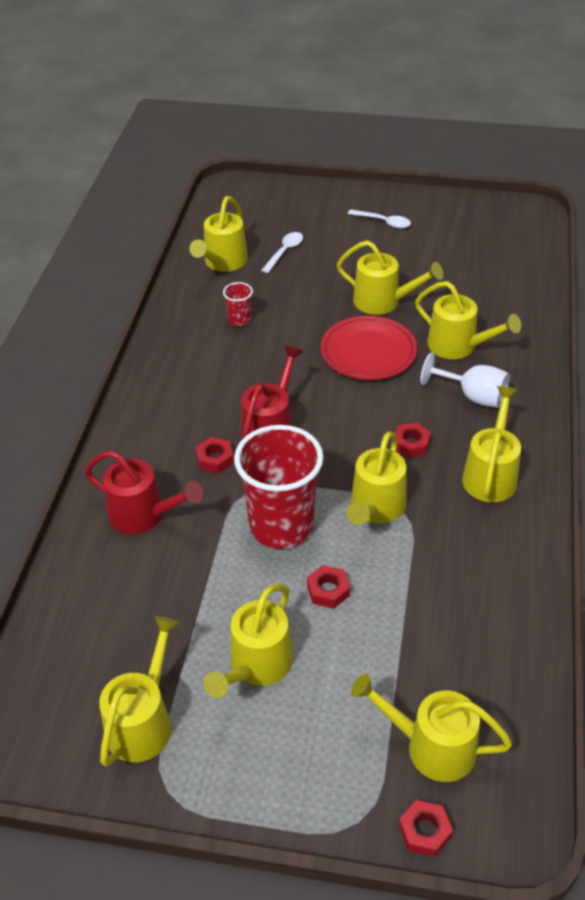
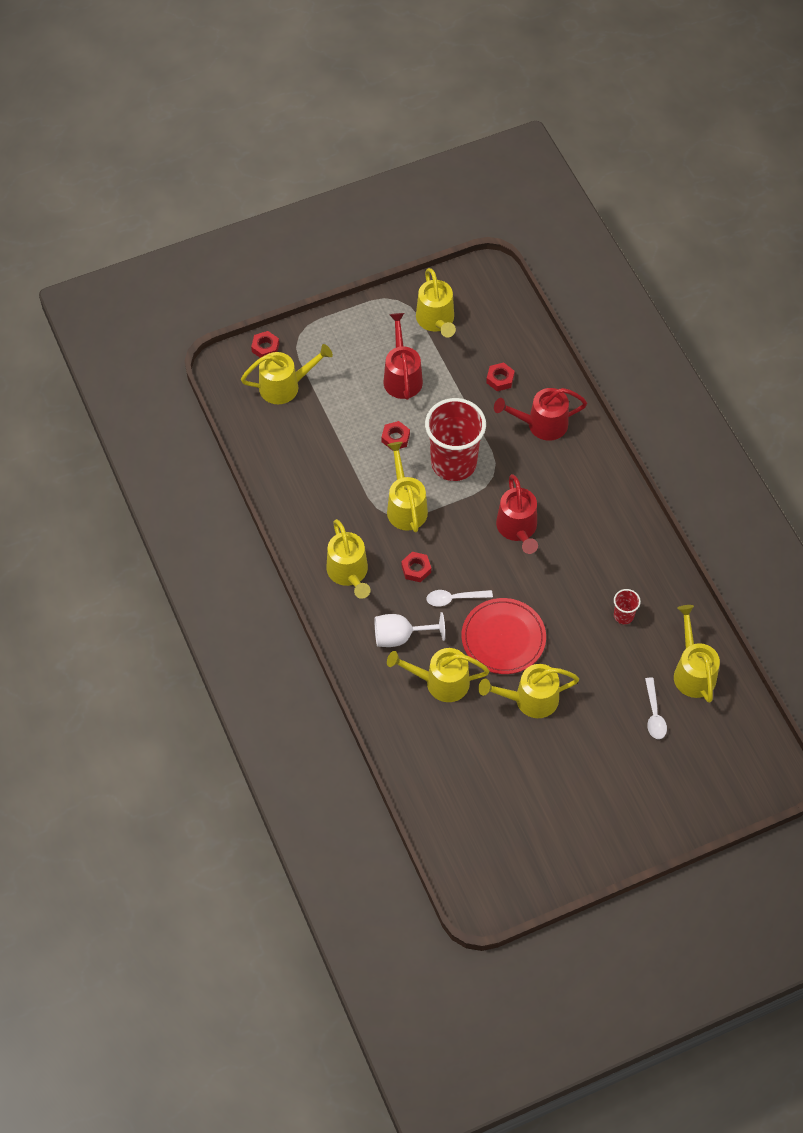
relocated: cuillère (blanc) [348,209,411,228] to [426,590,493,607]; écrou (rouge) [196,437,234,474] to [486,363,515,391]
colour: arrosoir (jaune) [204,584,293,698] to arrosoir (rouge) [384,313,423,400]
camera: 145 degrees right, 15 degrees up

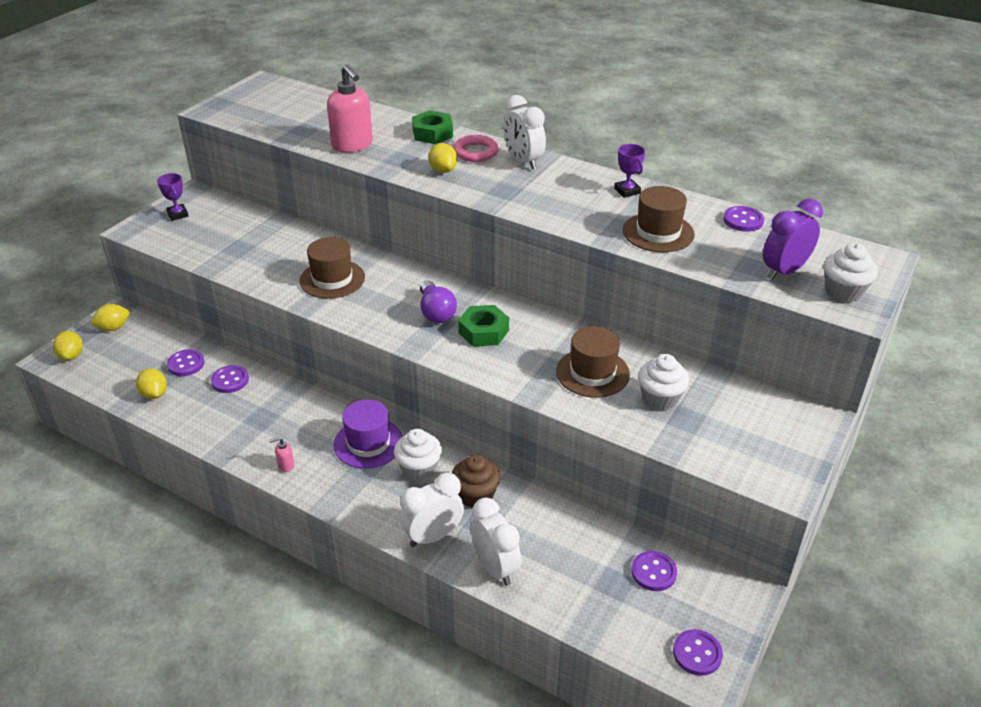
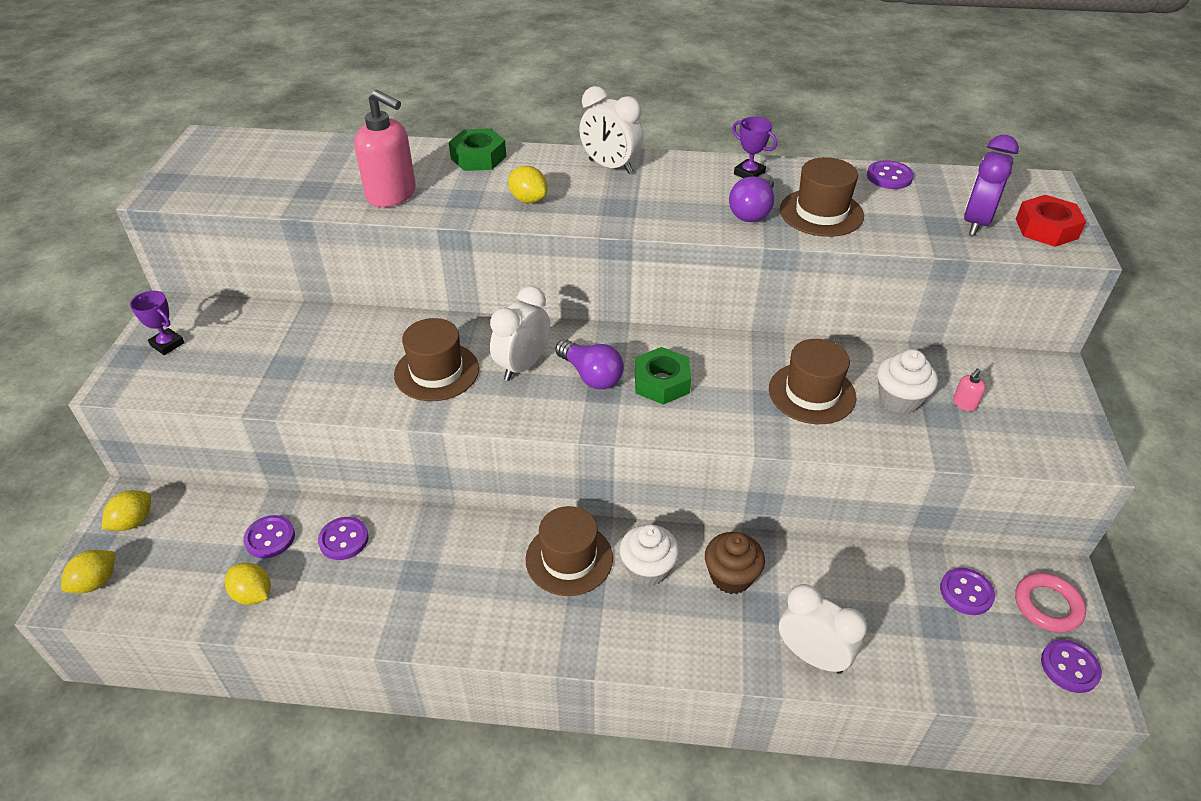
appeared: ampoule (violet) [729,174,774,222]
relocated: réveil (blanc) [400,473,464,547] to [490,286,550,381]; distributeur de savon (rose) [269,437,294,472] to [953,368,986,411]; anneau (rose) [453,135,499,162] to [1015,573,1086,633]
exchanged: muffin (blanc) [823,243,878,303] to écrou (rouge) [1016,195,1086,247]
colour: chapeau (violet) [334,399,403,469] to chapeau (marron) [525,506,613,596]
spun: citron (jaune) [53,331,83,360] = [61,550,115,593] 75 degrees clockwise
camera: 25 degrees left, 5 degrees up

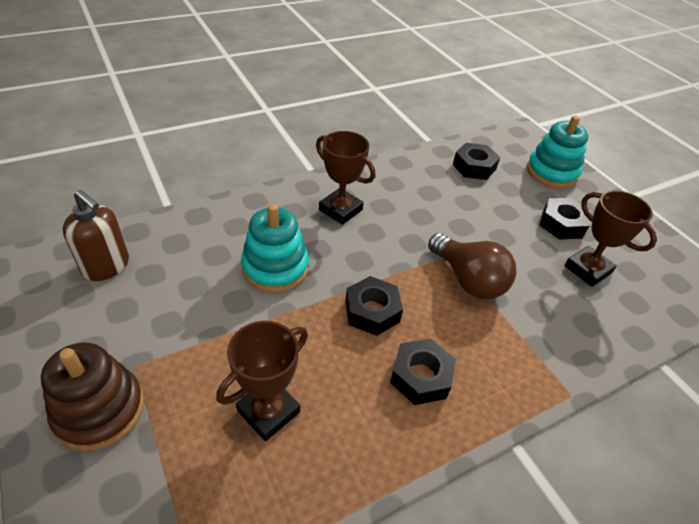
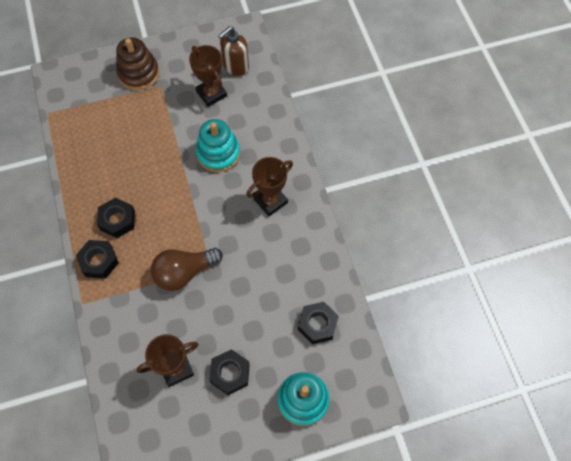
relocated: écrou (noir) [345,276,403,336] to [76,240,119,279]; trophée (marron) [216,321,308,441] to [189,45,227,107]
camera: 105 degrees right, 20 degrees up

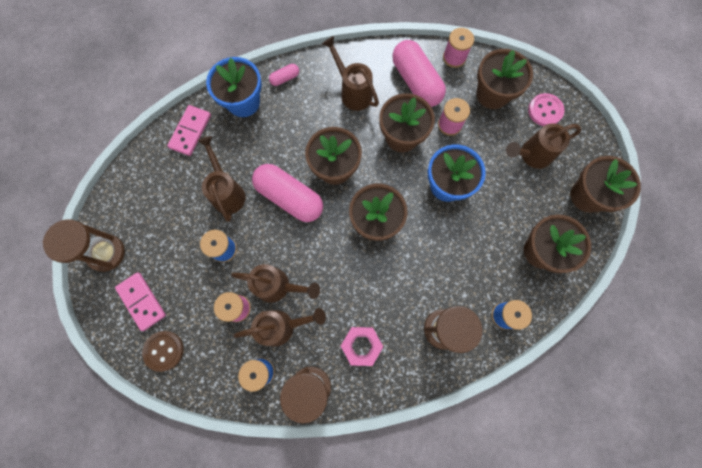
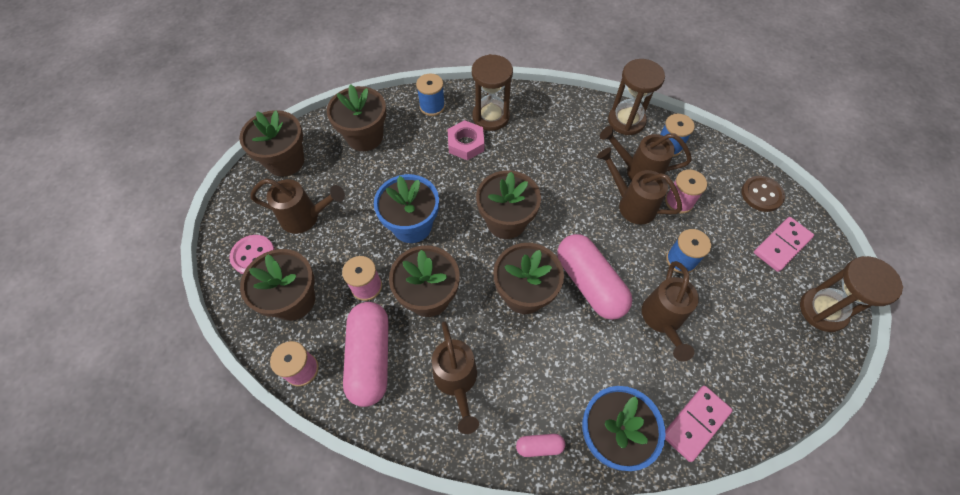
relocated: écrou (rose) [341,327,383,366] to [448,120,484,160]
spun: domino (rose) [115,272,166,331] = [754,217,814,272] 60 degrees clockwise
camera: 155 degrees left, 15 degrees down

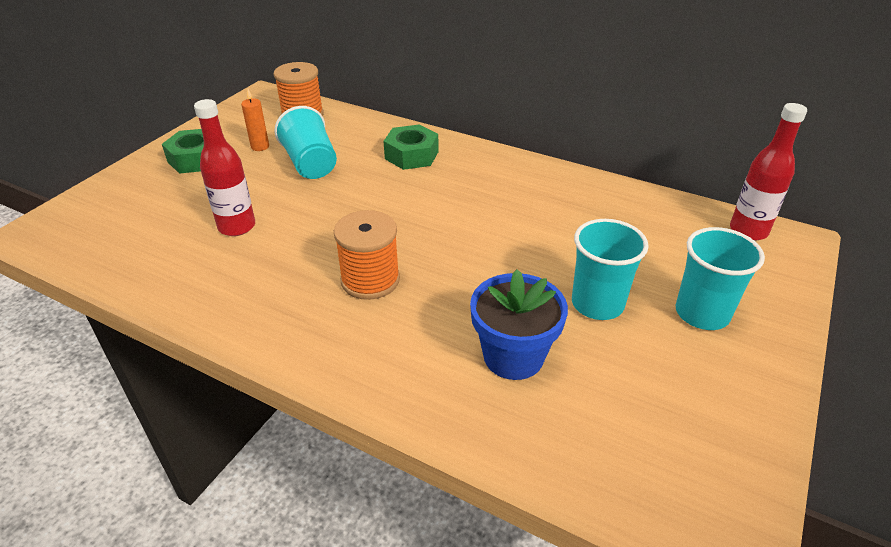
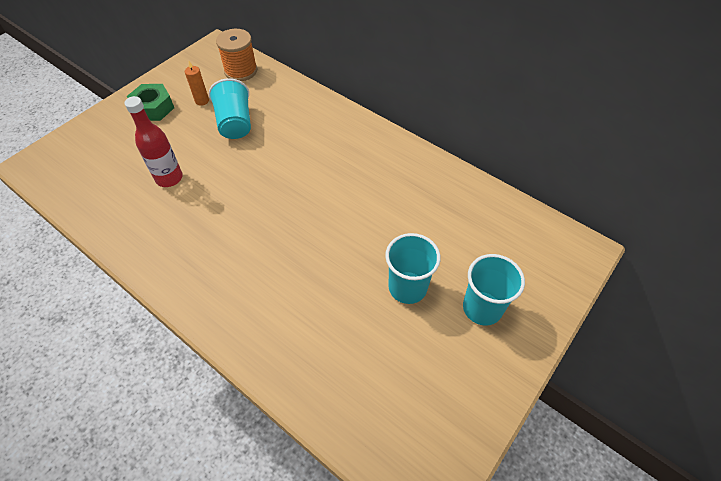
missing: bobine (orange) [334,210,400,300]; écrou (vert) [383,125,438,170]; pot de fleurs (bleu) [470,270,568,380]; bouteille (rouge) [730,103,807,241]
camera: 10 degrees right, 15 degrees up

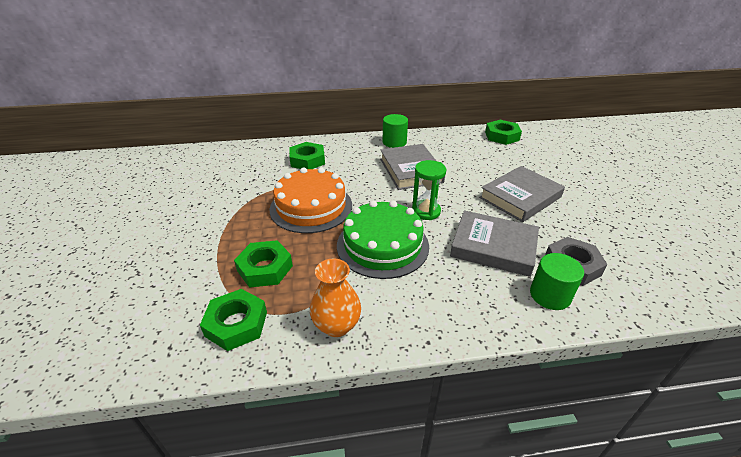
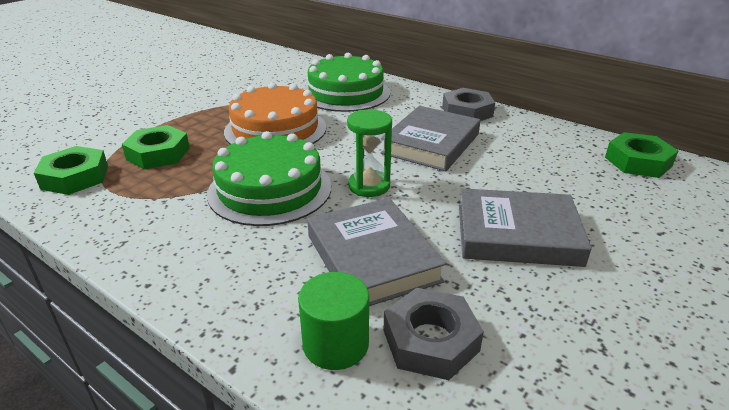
missing: vase (orange) [310,258,361,337]
exchanged: écrou (vert) [289,142,325,169] to gâteau (vert) [303,53,390,112]; cylindre (vert) [382,114,408,148] to écrou (gris) [442,88,495,121]
camera: 45 degrees right, 5 degrees down

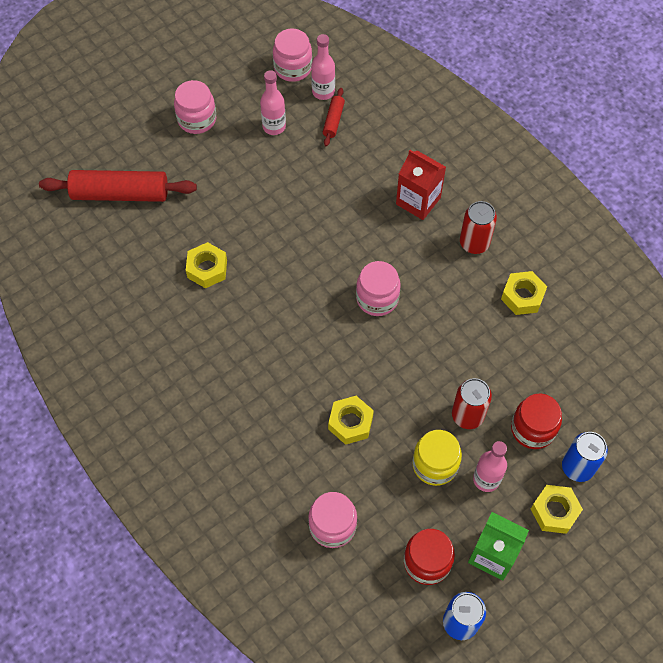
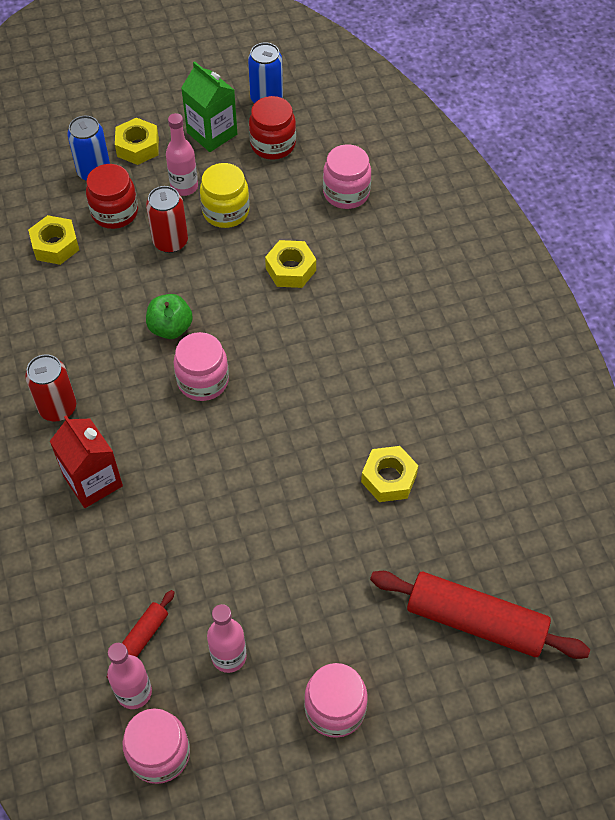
appeared: pomme (vert) [146,294,193,339]
relocated: écrou (jaune) [501,271,547,315] to [28,215,79,265]
camera: 160 degrees left, 5 degrees down

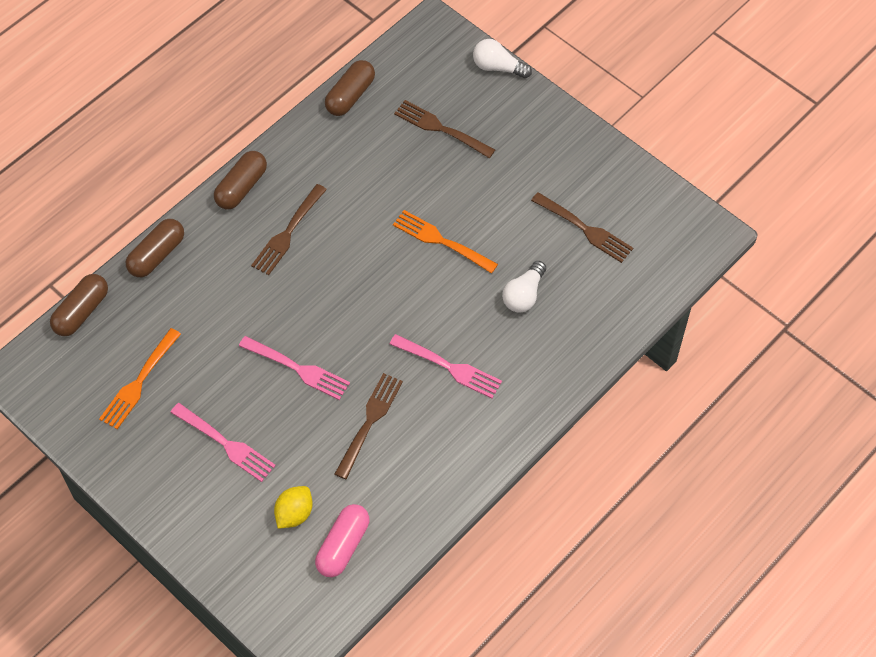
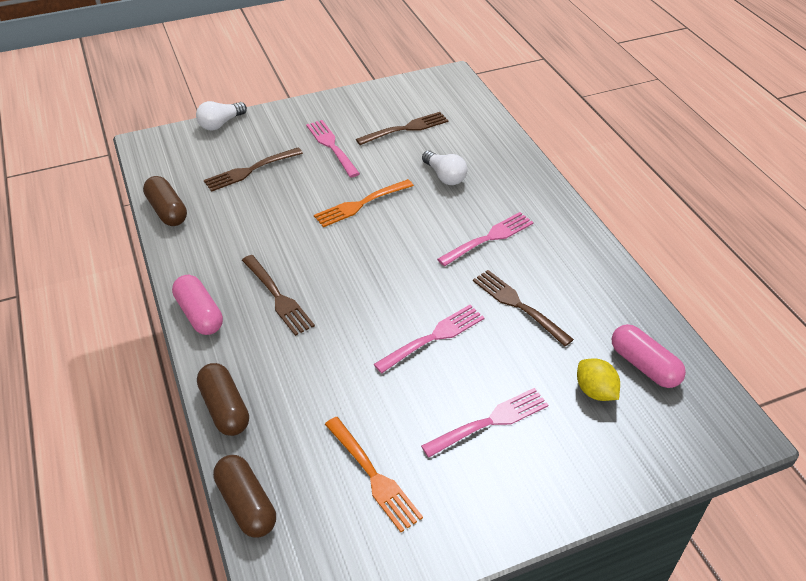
appeared: fourchette (rose) [306,120,360,178]
colour: gélule (marron) [214,151,267,209] to gélule (rose) [172,275,223,335]
camera: 65 degrees left, 15 degrees down

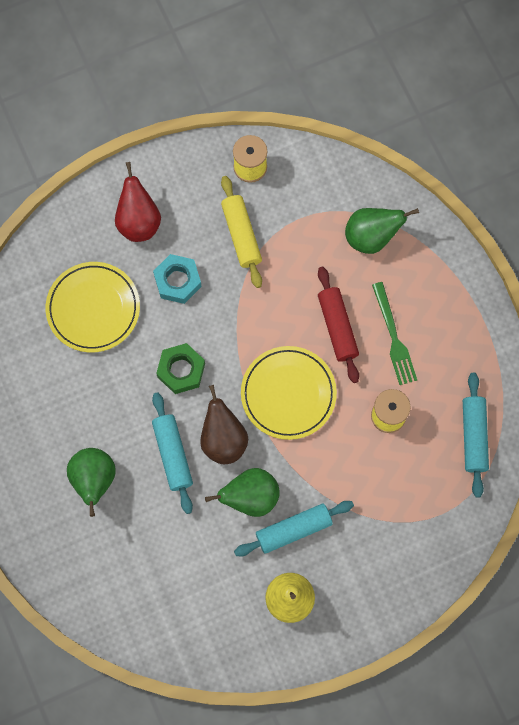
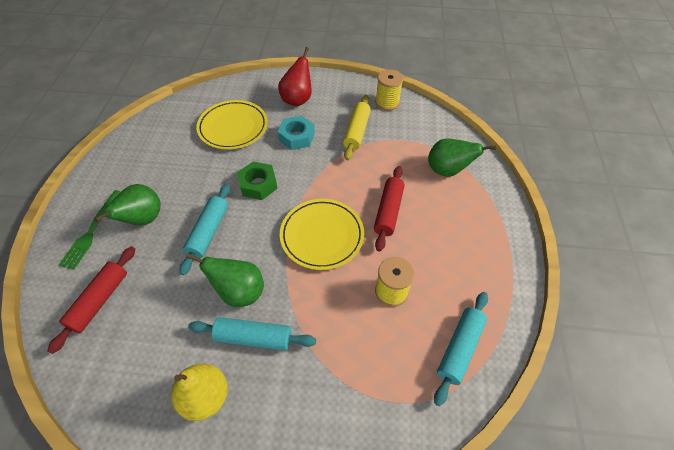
missing: poire (marron) [200,385,248,464]
appeared: rouleau à pâtisserie (rouge) [48,246,135,354]
relocated: fourchette (vert) [372,282,417,385] to [59,190,121,270]
camera: 30 degrees right, 20 degrees down

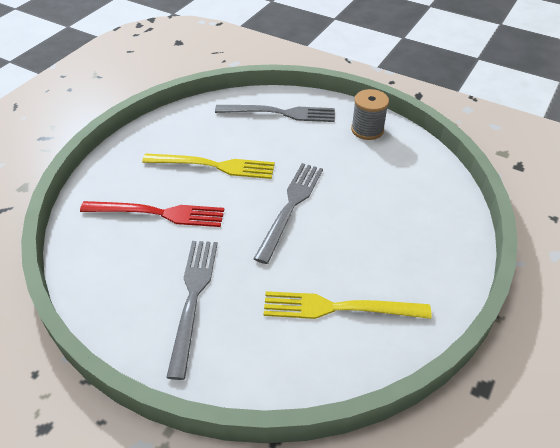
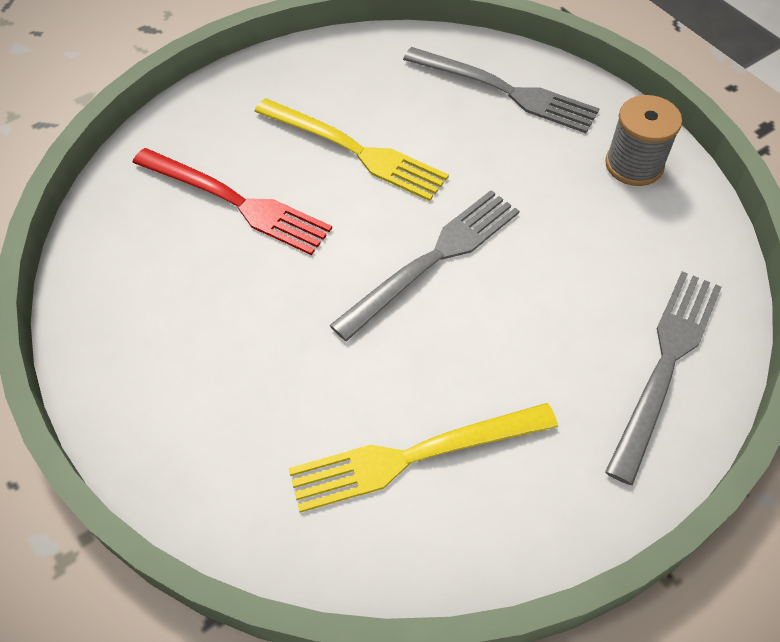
relocated: fourchette (gris) [166,241,218,380] to [605,271,722,485]
spun: fourchette (jaune) [264,291,432,319] = [288,403,558,513] 45 degrees counterclockwise
camera: 25 degrees right, 10 degrees up

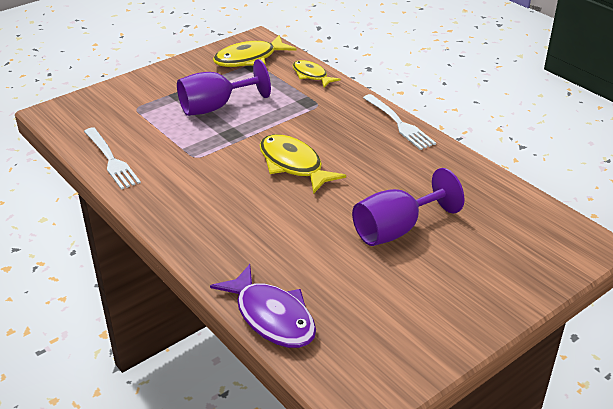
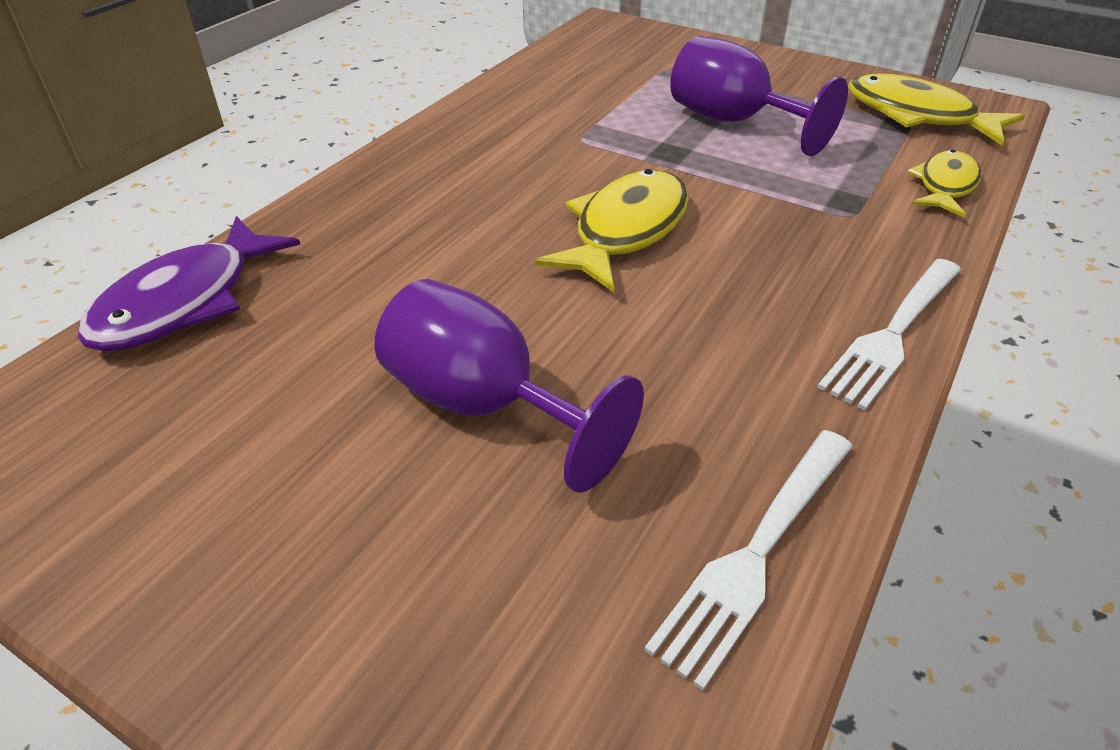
relocated: fourchette (blanc) [84,127,141,190] to [644,430,853,691]
camera: 70 degrees right, 5 degrees up

